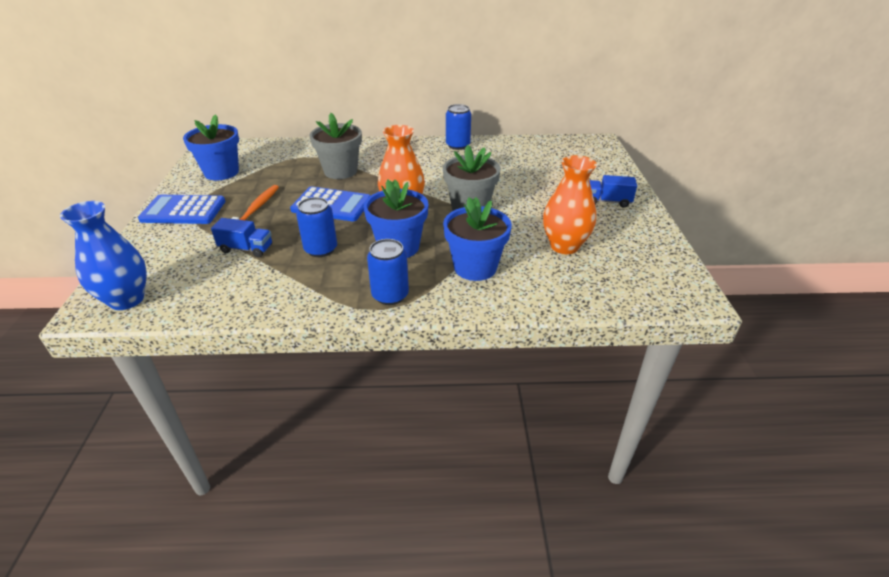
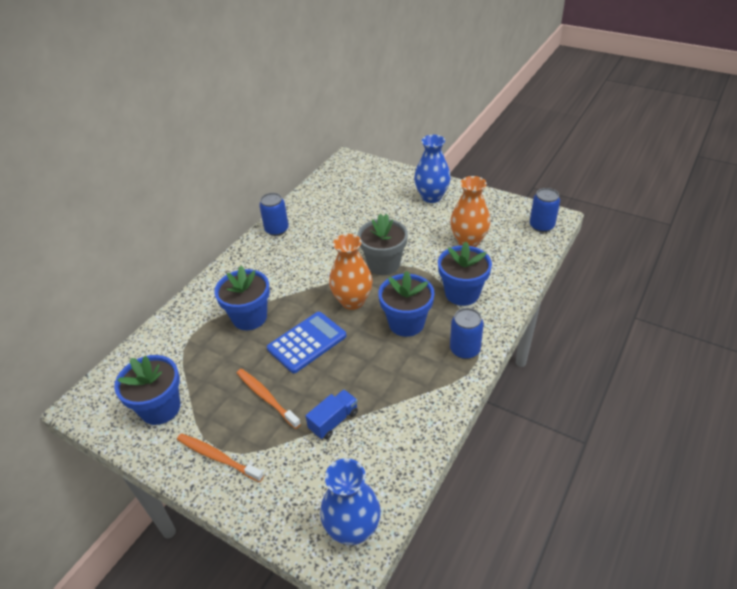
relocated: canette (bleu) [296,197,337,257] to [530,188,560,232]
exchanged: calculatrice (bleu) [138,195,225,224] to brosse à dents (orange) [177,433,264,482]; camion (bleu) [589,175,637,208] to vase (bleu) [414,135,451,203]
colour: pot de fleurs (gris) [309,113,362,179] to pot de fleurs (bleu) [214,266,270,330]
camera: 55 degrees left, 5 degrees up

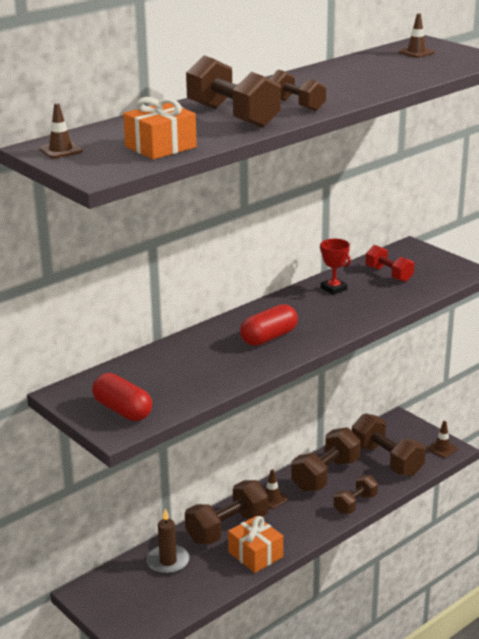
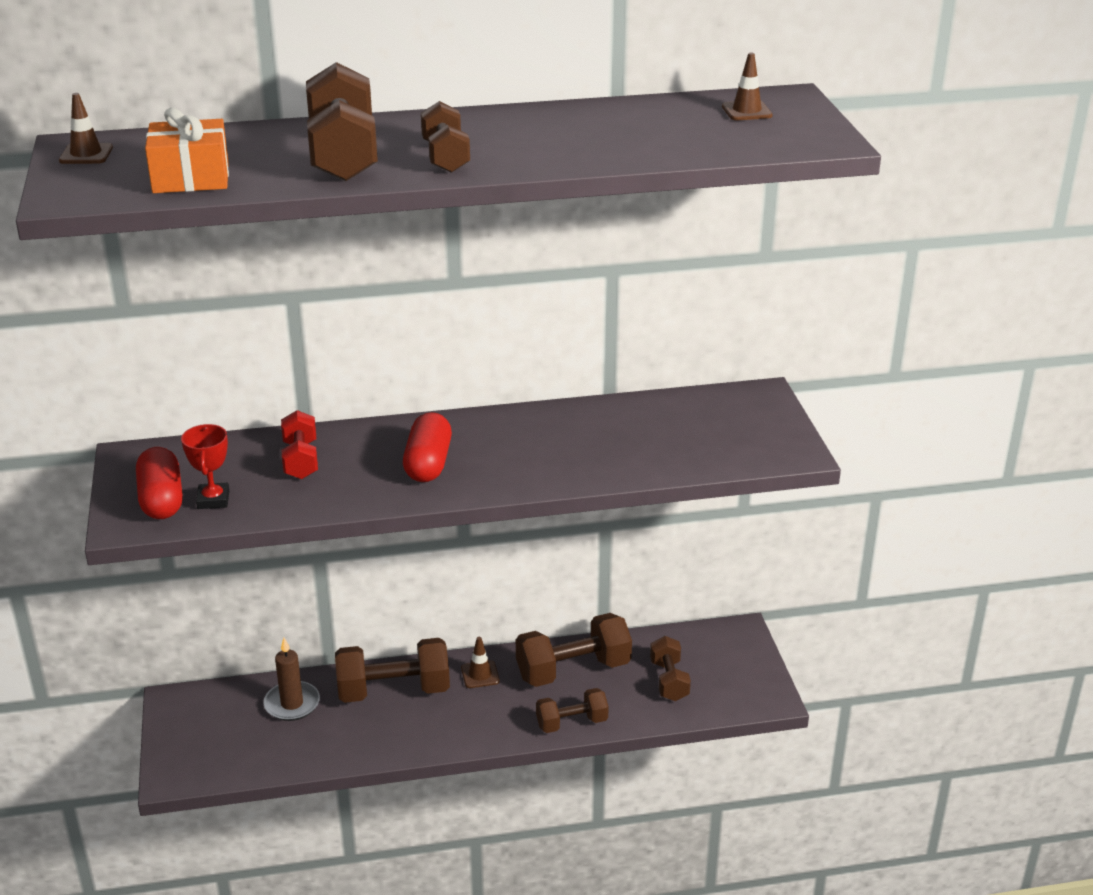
missing: cadeau (orange) [228,516,283,573]; cône de chantier (marron) [427,421,458,458]
relocated: trophée (rouge) [320,239,351,295] to [181,424,229,509]; haltère (rouge) [366,245,414,282] to [281,410,318,479]
spun: gélule (rouge) [240,304,298,346] = [403,412,452,482] 75 degrees counterclockwise
size: haltère (marron) [352,413,426,476] = [650,636,691,701] x0.60
camera: 30 degrees right, 5 degrees up

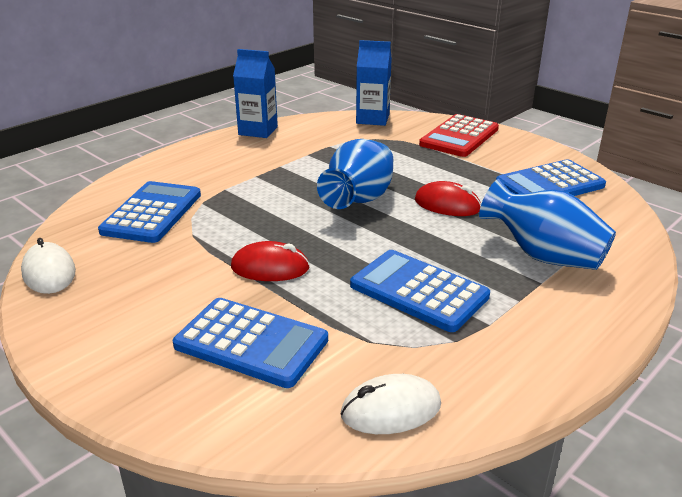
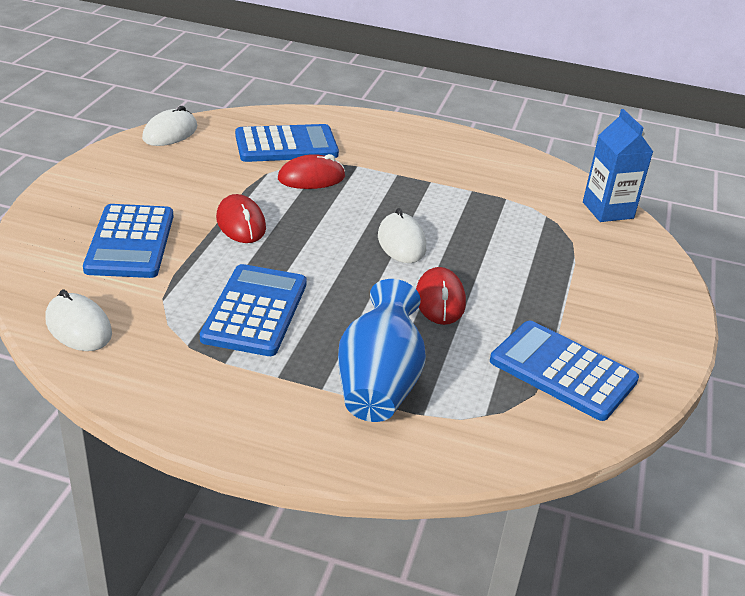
missing: brique de lait (bleu) [233,49,278,138]; calculatrice (rouge) [419,114,499,157]
appeared: souris (rouge) [278,154,345,189]
exchanged: vase (bleu) [317,139,393,209] to souris (blanc) [378,208,426,263]
camera: 60 degrees right, 5 degrees up

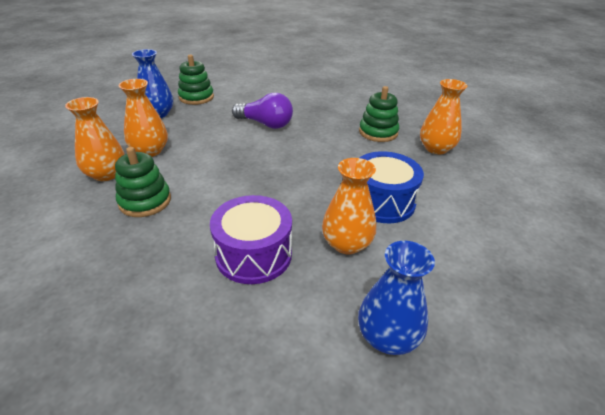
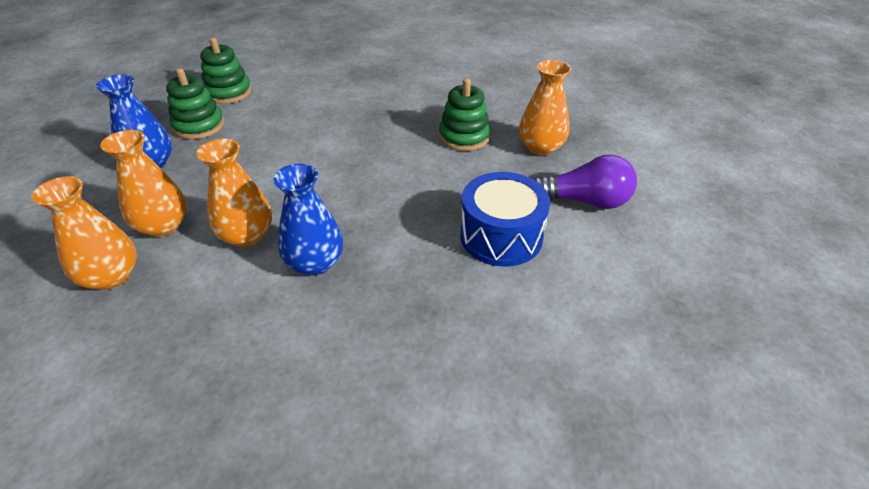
missing: tambour (violet) [210,195,292,284]
relocated: vase (orange) [322,158,376,254] to [196,138,272,247]; jouet à empiler (vert) [115,147,171,217] to [200,38,252,104]; vase (bleu) [358,241,435,355] to [273,164,343,276]; ampoule (violet) [232,93,293,129] to [533,154,637,209]
camera: 15 degrees left, 5 degrees up

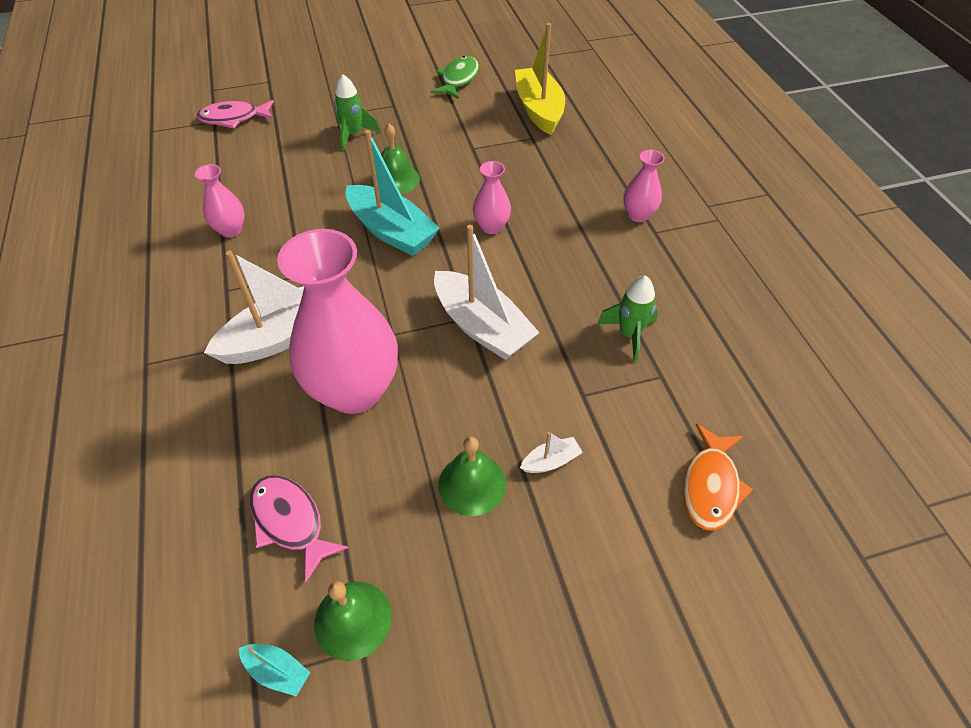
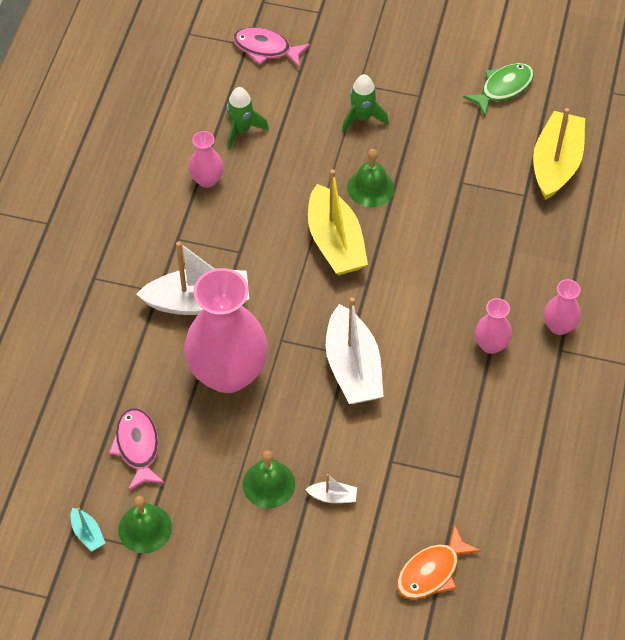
relocated: fusée (vert) [597,275,658,362] to [227,87,269,150]; vase (rose) [473,161,511,234] to [475,298,512,354]
colour: bateau (turquoise) [346,130,440,256] to bateau (jaune) [308,169,368,276]
camera: 30 degrees right, 5 degrees up

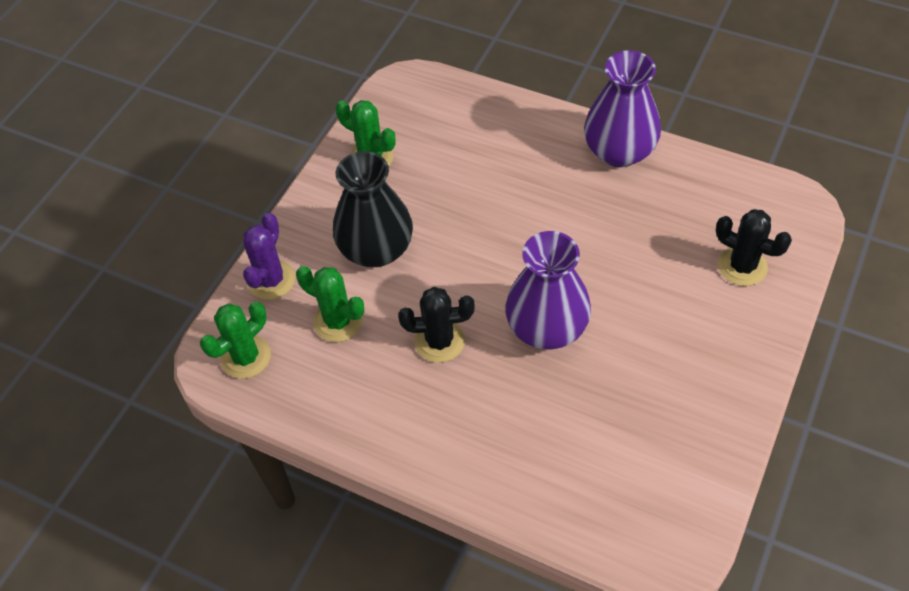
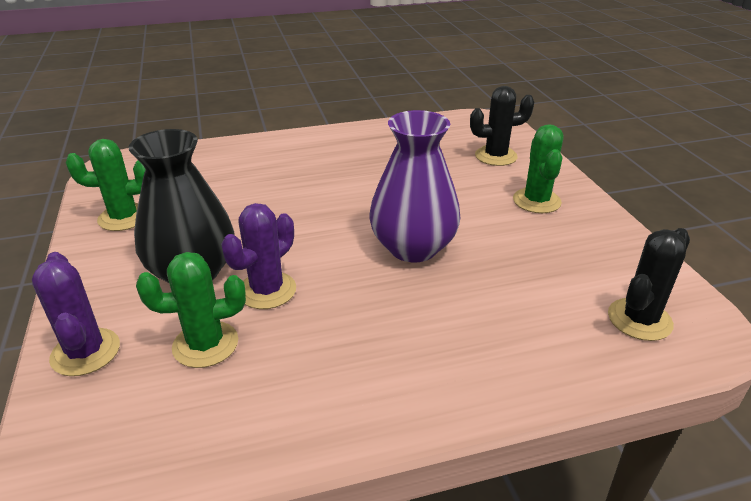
missing: vase (violet) [584,50,661,167]
appeared: cactus (violet) [221,203,296,309]
relocated: cactus (vert) [200,302,271,379] to [513,124,563,213]; cactus (noir) [398,287,475,363] to [608,228,690,341]
camera: 45 degrees left, 20 degrees down

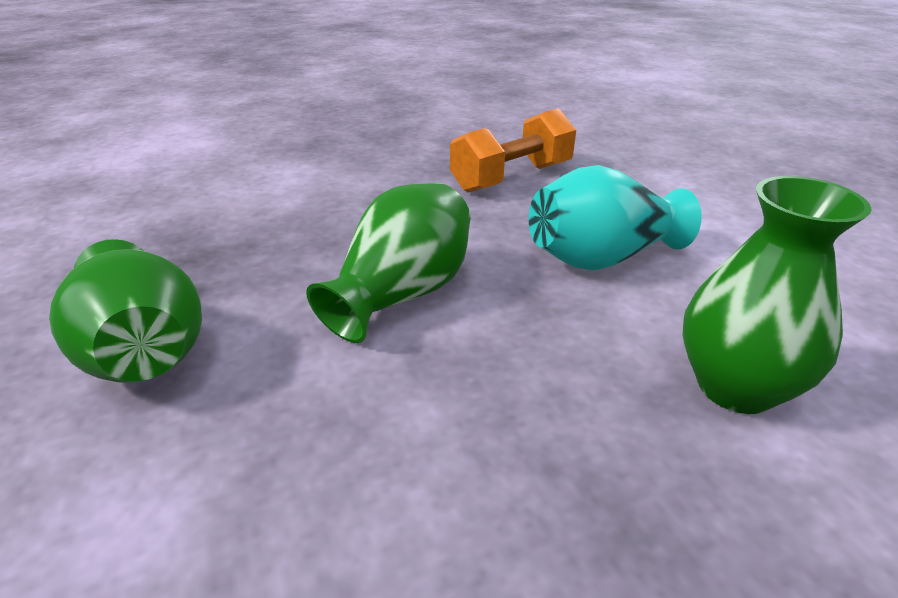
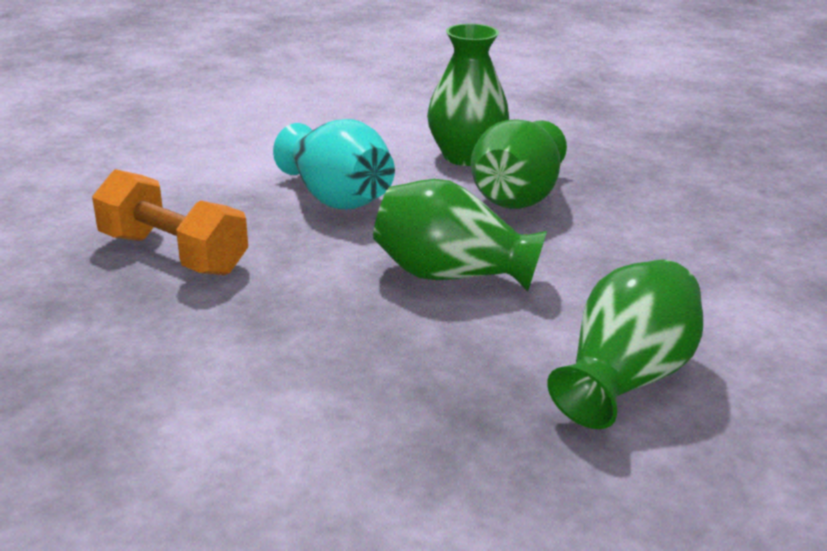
appeared: vase (vert) [471,120,567,209]
camera: 110 degrees left, 5 degrees down

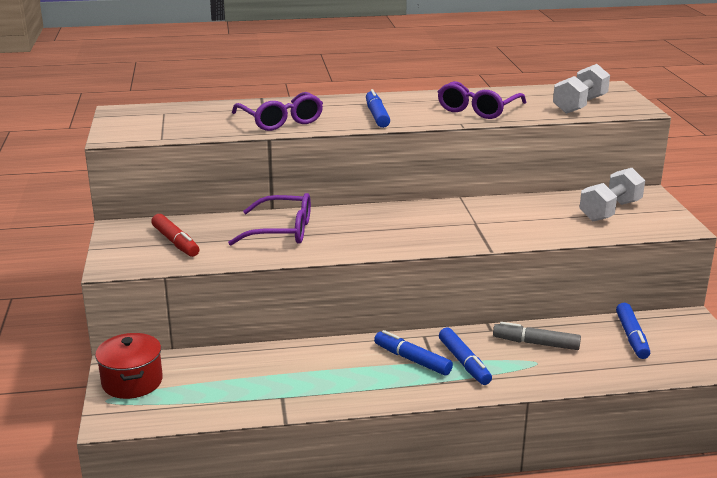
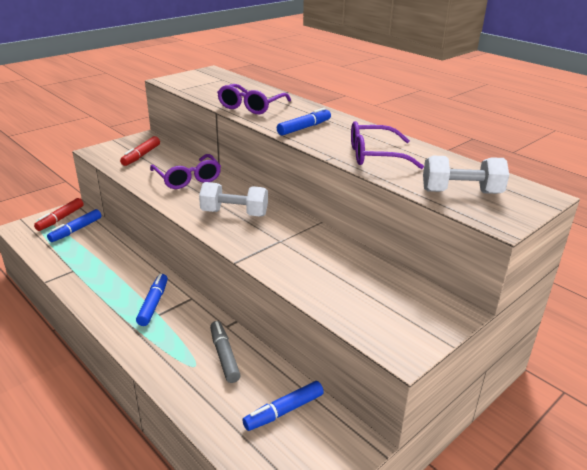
relocated: feutre (bleu) [439,328,492,385] to [47,209,102,242]; haltère (blanc) [579,168,645,221] to [199,182,268,217]
exchanged: marmite (rouge) [95,333,163,399] to feutre (rouge) [34,198,84,231]
camera: 55 degrees right, 5 degrees up

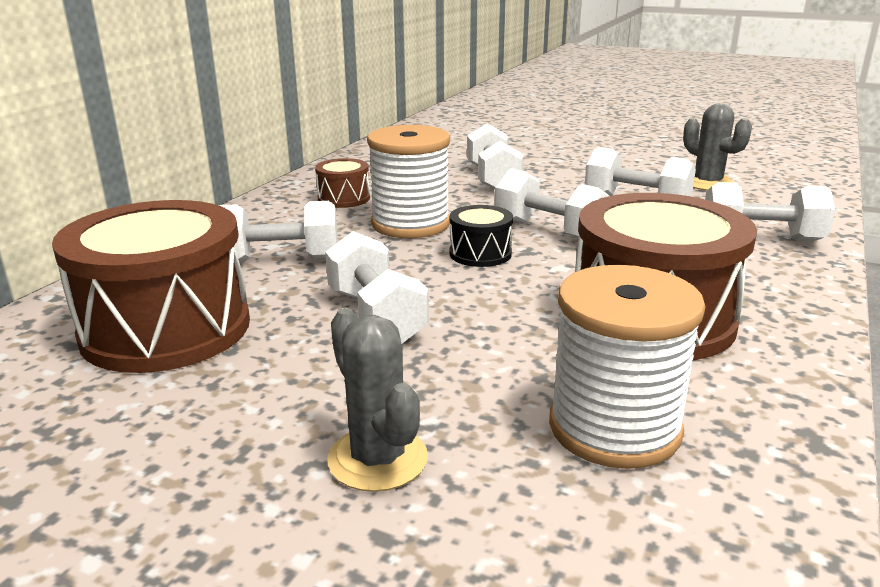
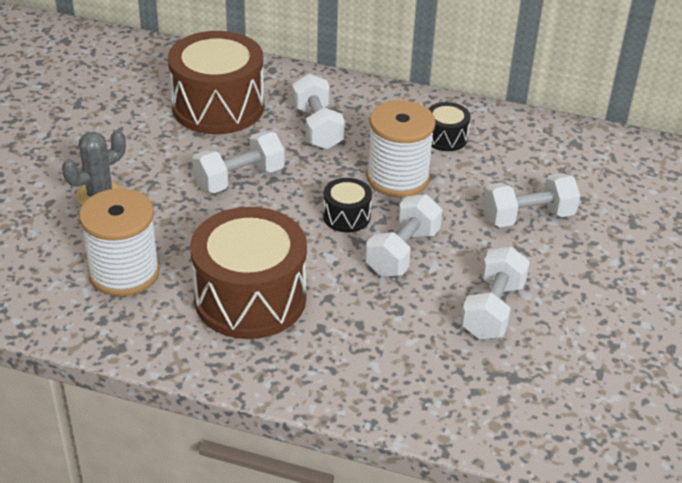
missing: cactus (gris) [683,103,752,191]; haltère (blanc) [705,182,835,242]
colour: tambour (marron) [315,158,370,208] to tambour (noir) [428,102,471,151]
camera: 80 degrees right, 15 degrees up

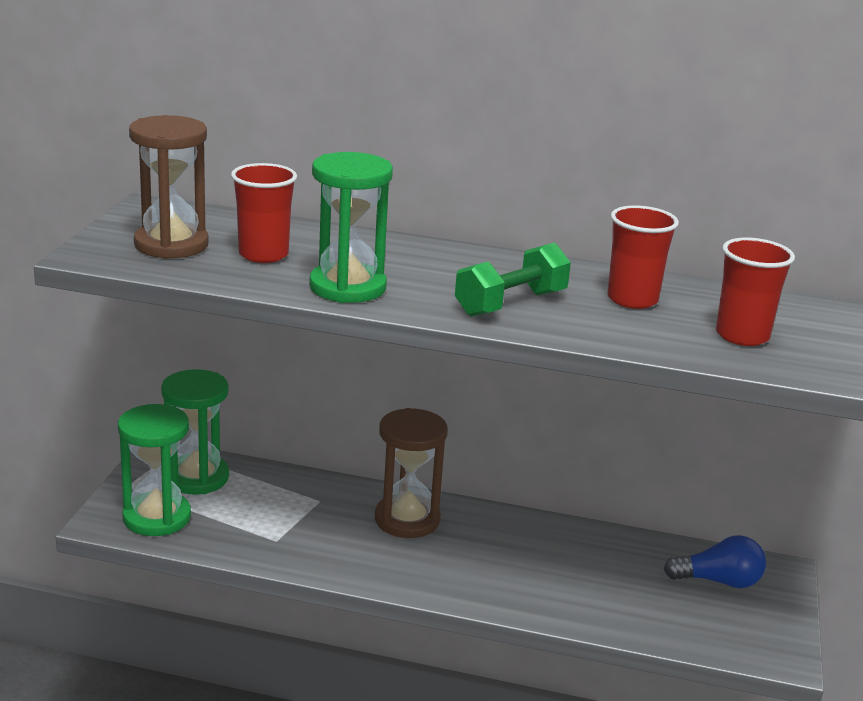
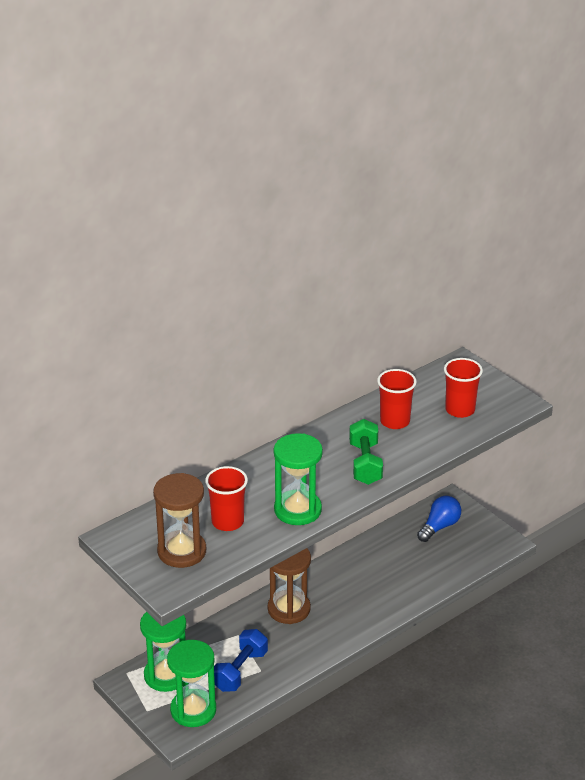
appeared: haltère (bleu) [214,629,268,692]
camera: 50 degrees left, 10 degrees up

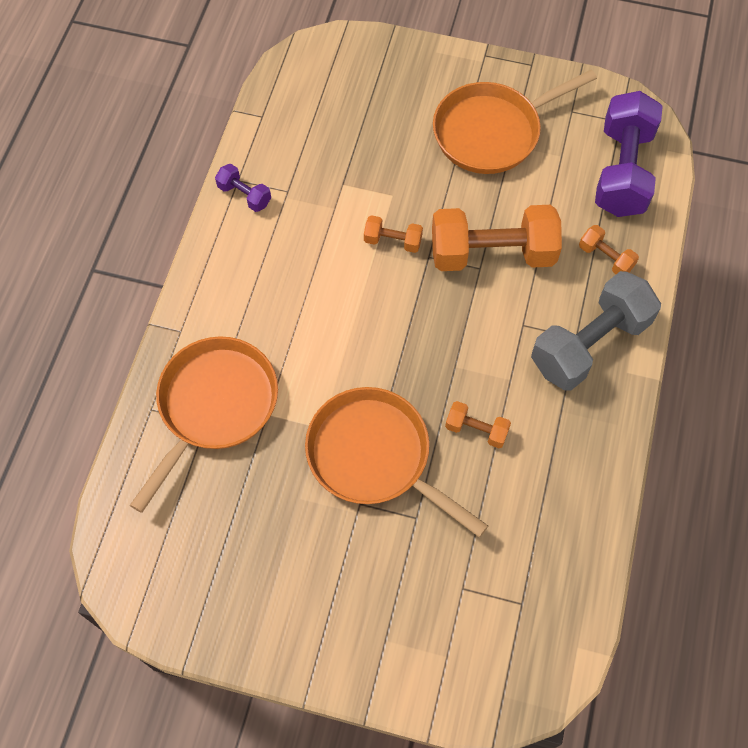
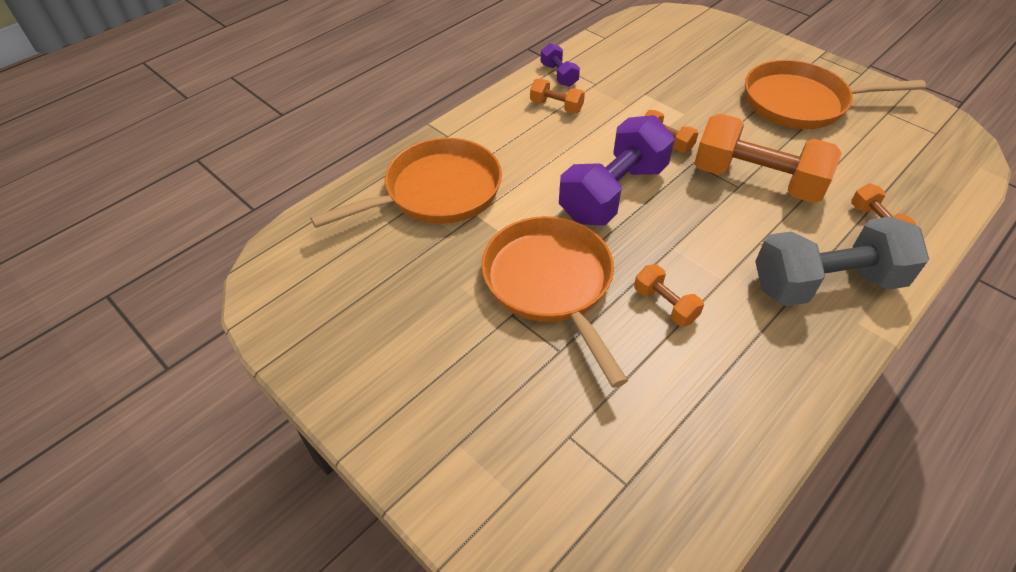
appeared: haltère (orange) [530,79,585,113]
relocated: haltère (violet) [595,91,663,217] to [559,115,675,226]
camera: 30 degrees right, 15 degrees down

